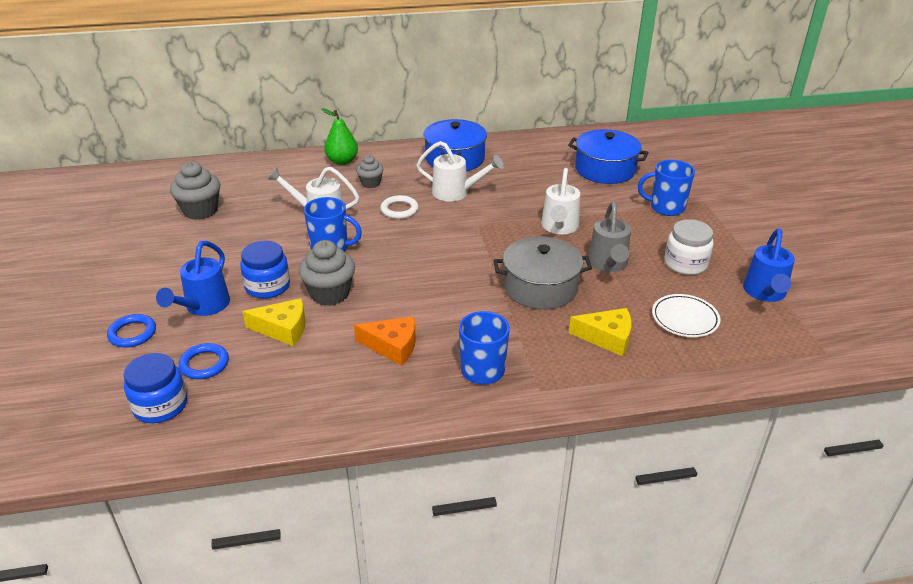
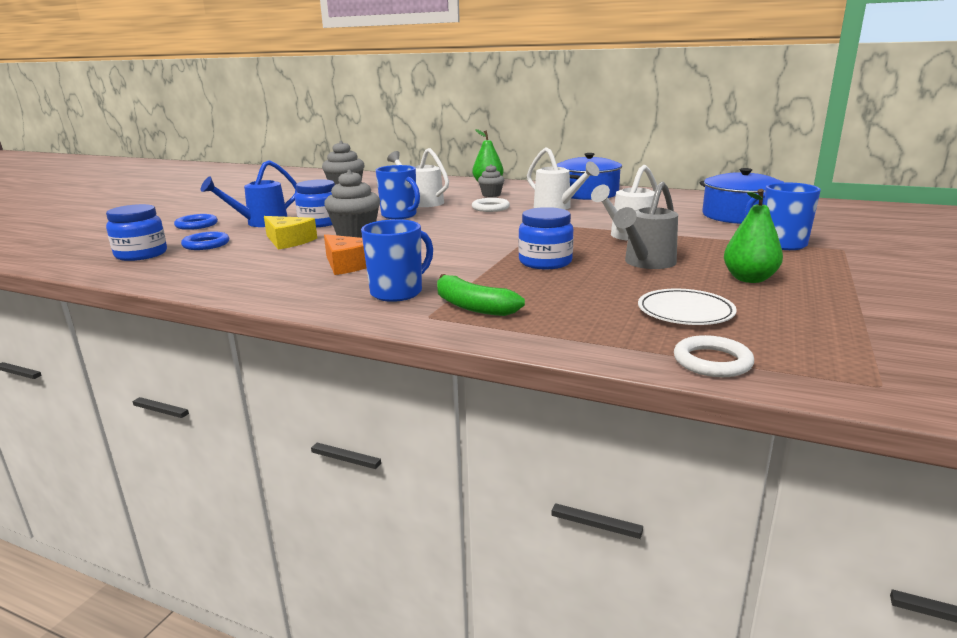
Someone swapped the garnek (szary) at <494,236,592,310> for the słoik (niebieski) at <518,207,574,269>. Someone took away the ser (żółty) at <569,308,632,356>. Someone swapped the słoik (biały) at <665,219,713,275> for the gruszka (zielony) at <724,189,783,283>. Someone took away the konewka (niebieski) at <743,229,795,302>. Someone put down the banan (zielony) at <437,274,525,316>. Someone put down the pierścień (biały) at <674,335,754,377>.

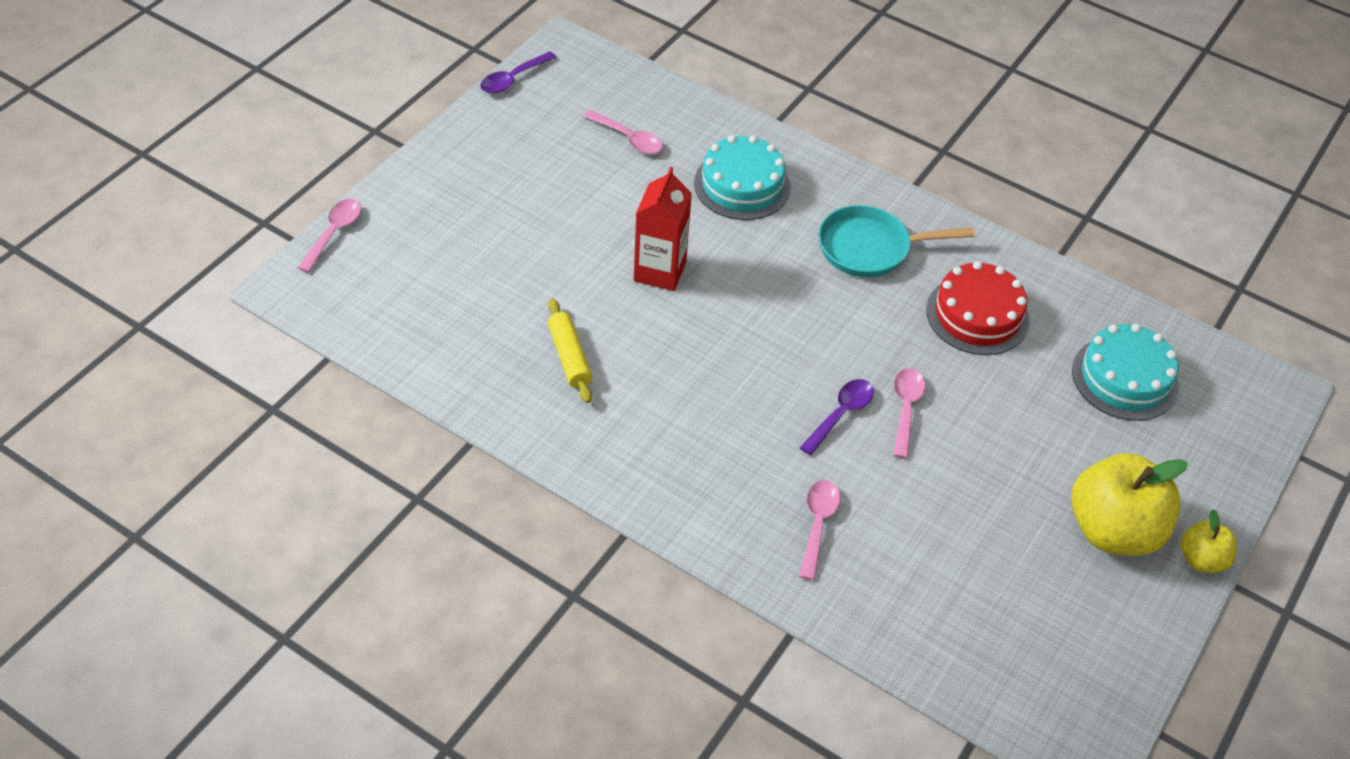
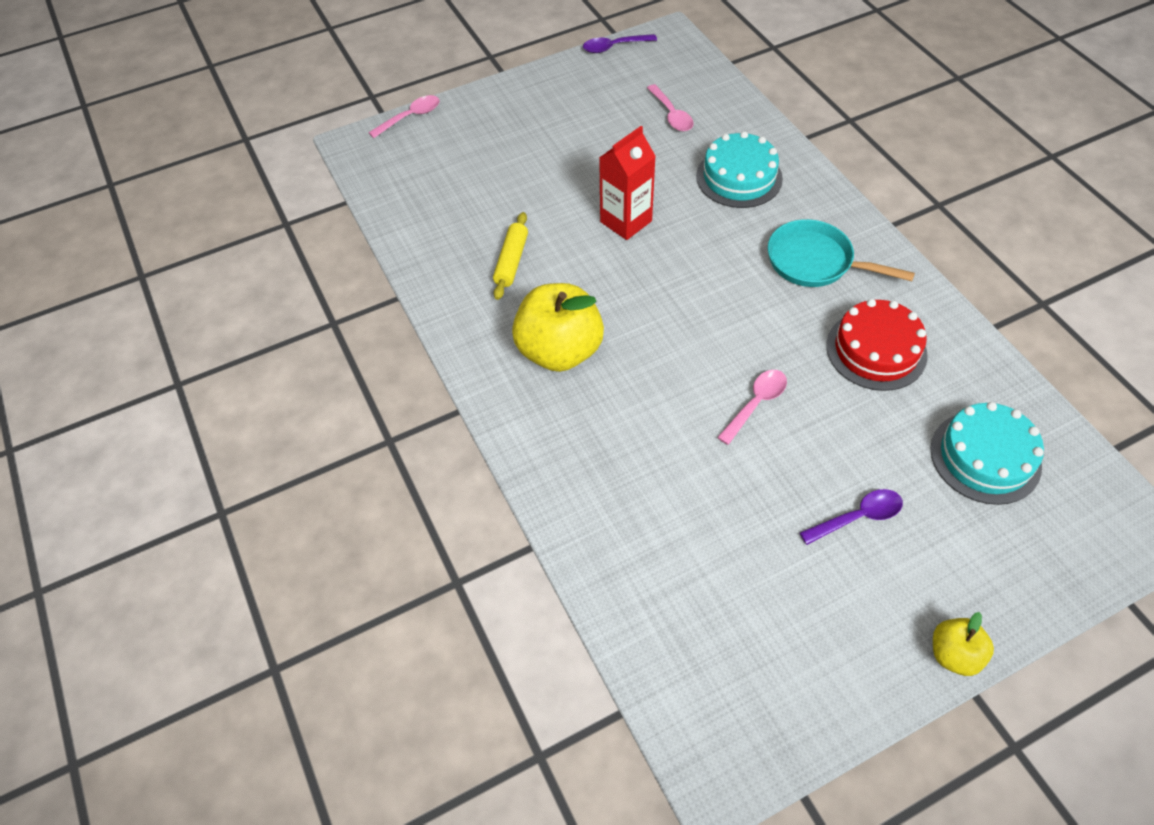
Someone carried the łyżka (fioletowy) from <799,379,874,455> to <800,489,903,545>. Someone took away the łyżka (różowy) at <799,480,841,580>. Someone carried the jabłko (żółty) from <1071,453,1188,556> to <512,283,604,372>.

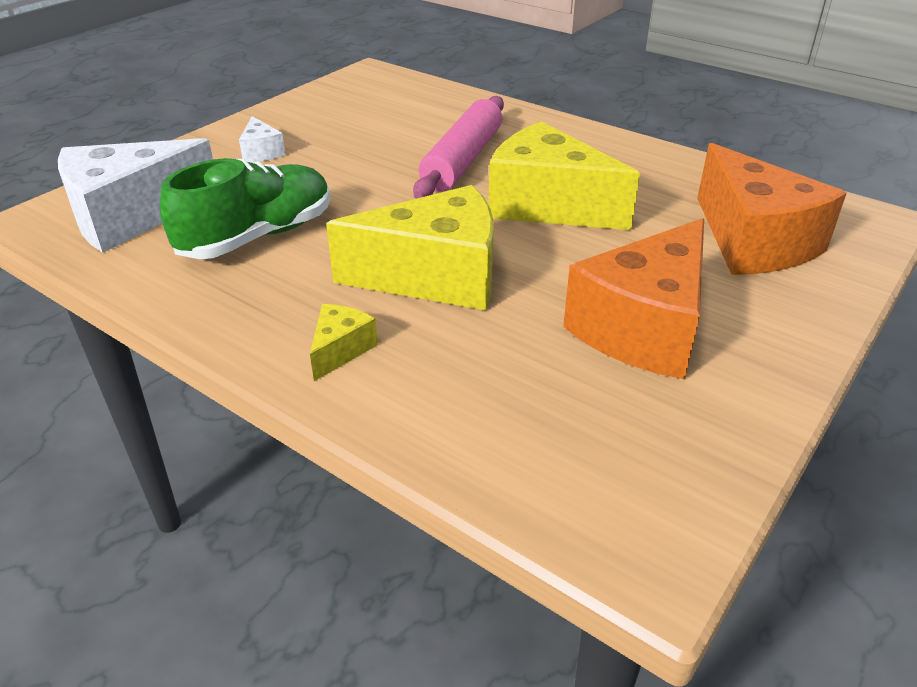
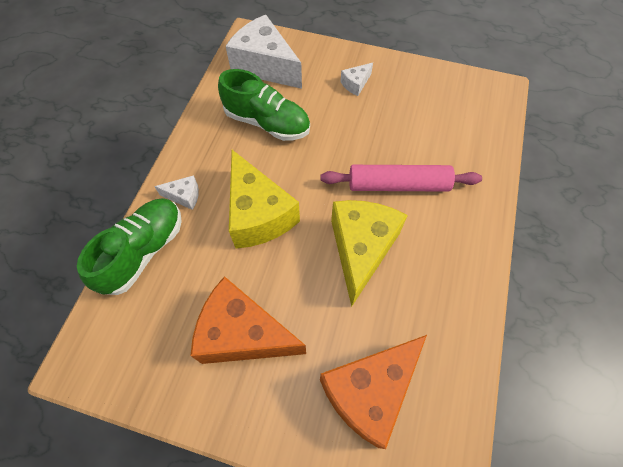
Someone repainted the ser (żółty) at <310,304,377,381>, which became the ser (biały) at <154,175,199,210>. Someone put down the but (zielony) at <77,198,182,295>.

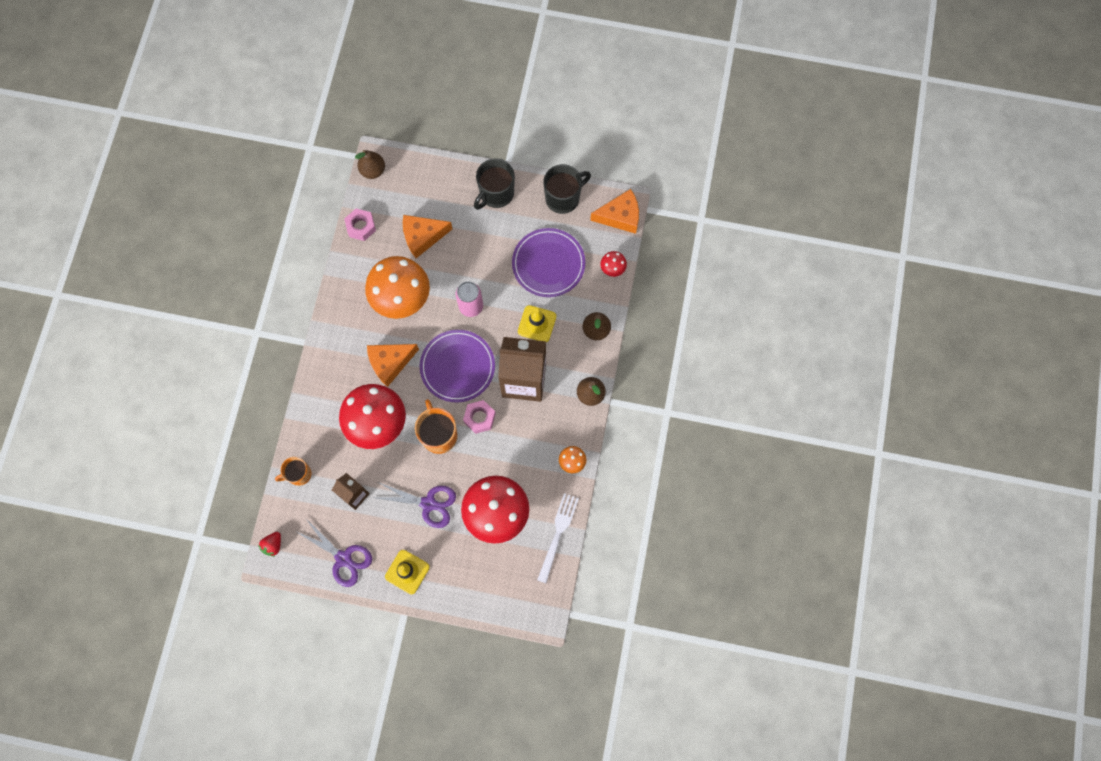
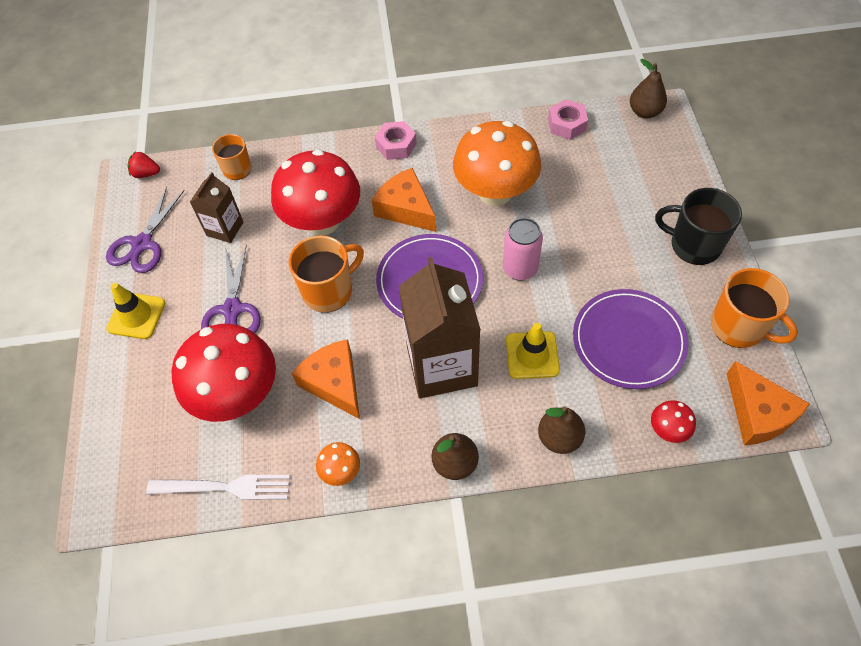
Someone carried the ser (pomarańczowy) from <403,215,452,258> to <292,339,360,419>. Someone carried the nakrętka (różowy) from <463,400,496,434> to <375,121,417,160>. Someone repainted the kubek (czarny) at <543,164,591,214>, which became the kubek (pomarańczowy) at <711,268,798,348>.

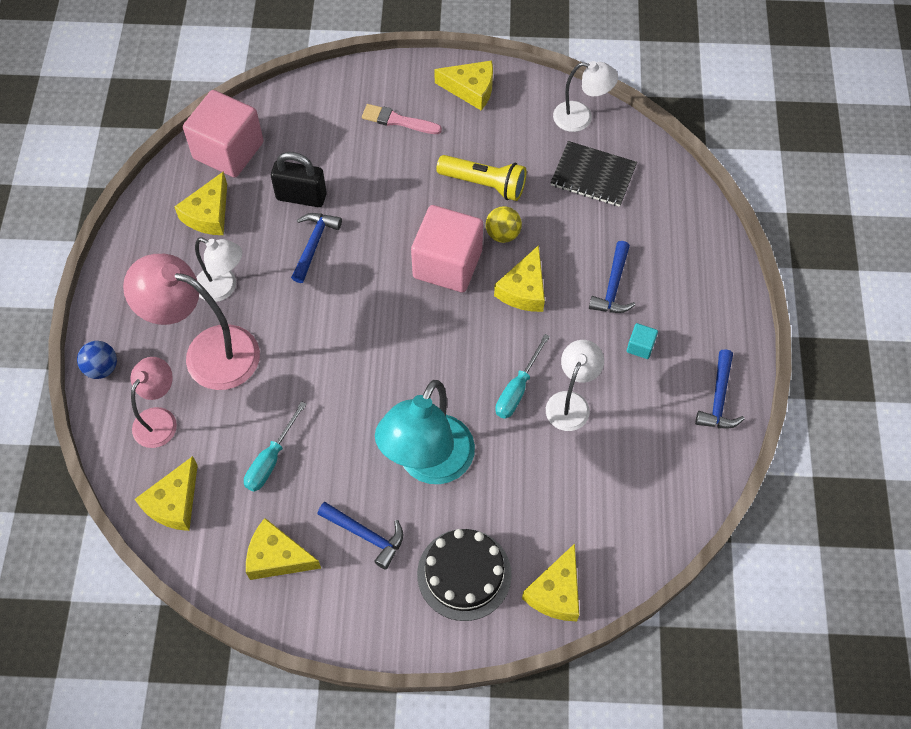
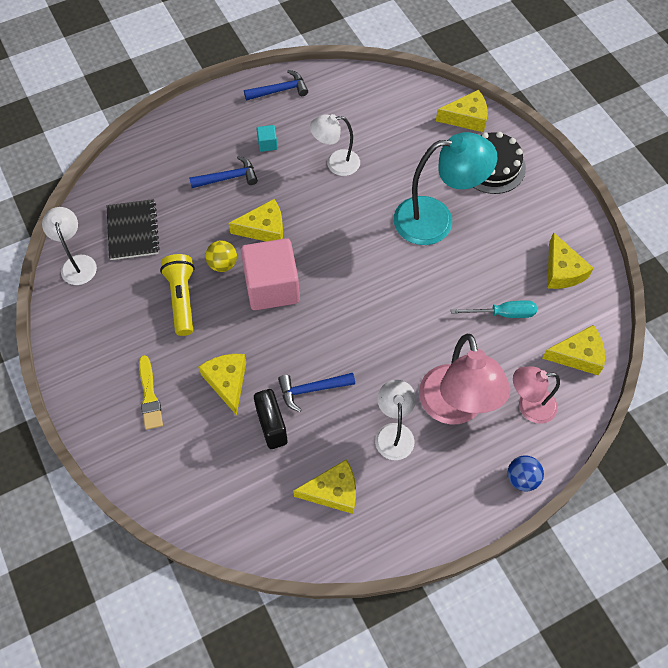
Someone took away the sześcian (różowy) at <183,90,264,177>. Someone took away the młotek (niebieski) at <318,502,403,570>. Someone repainted the pędzel (różowy) at <362,104,442,134>, which became the pędzel (żółty) at <139,355,163,430>. Someone carried the ser (żółty) from <434,60,493,111> to <198,354,246,416>. Someone took away the śrubokręt (turkusowy) at <495,334,550,419>.

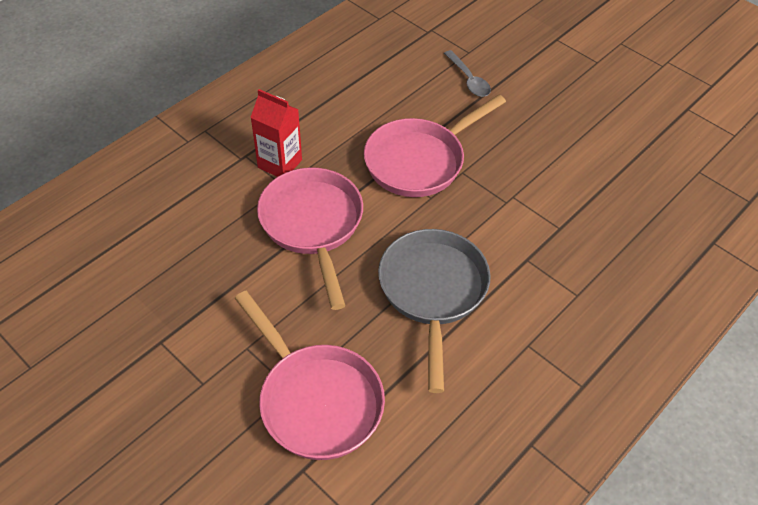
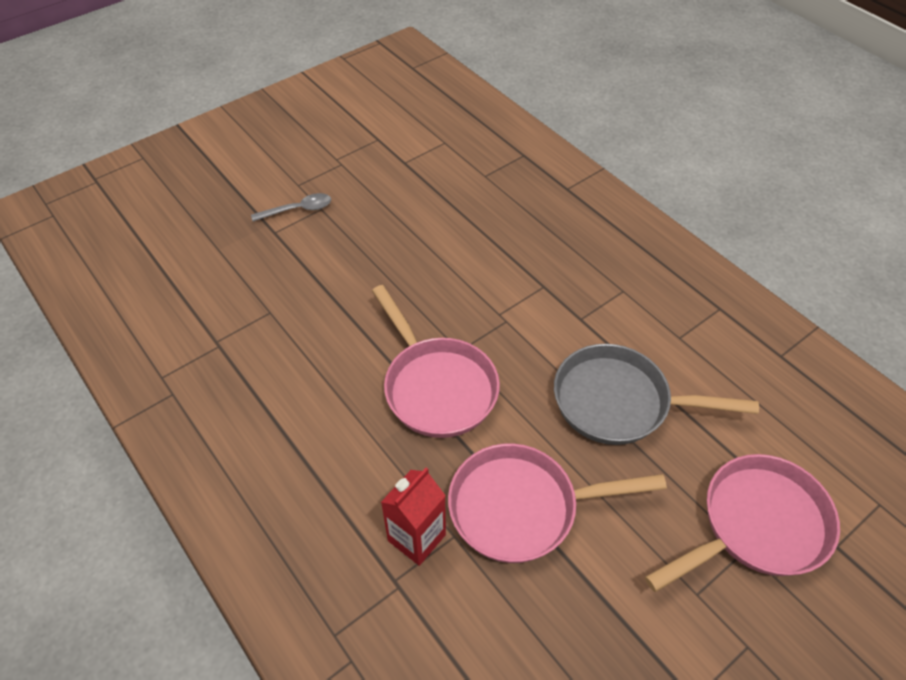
Someone carried the łyżka (szary) from <444,50,491,97> to <251,193,331,222>.

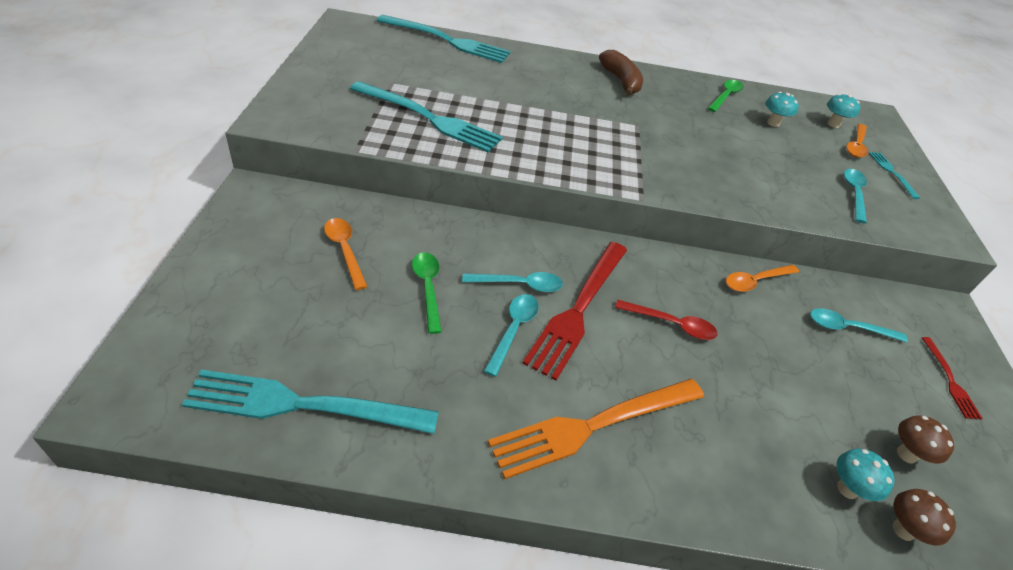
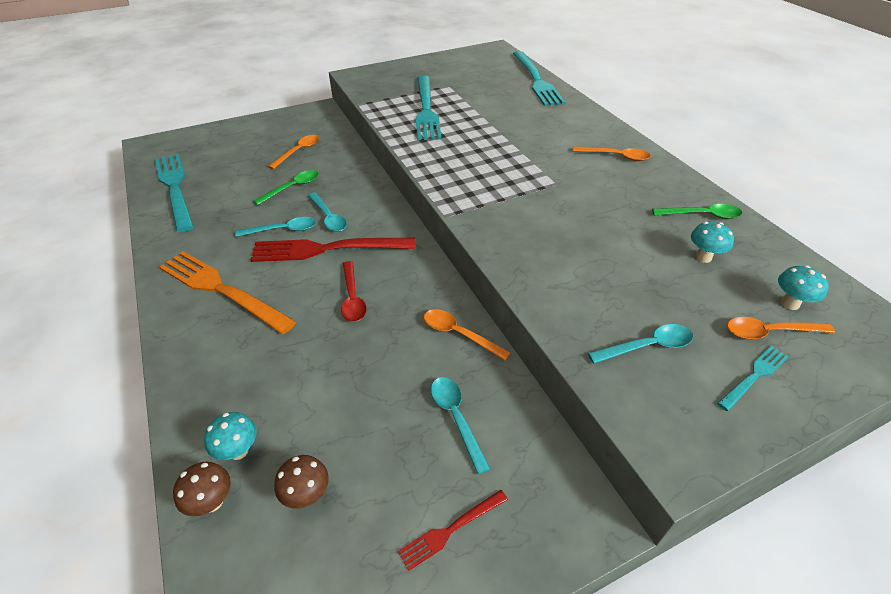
Someone swapped the banan (brązowy) at <599,50,643,96> for the łyżka (pomarańczowy) at <573,146,651,161>.

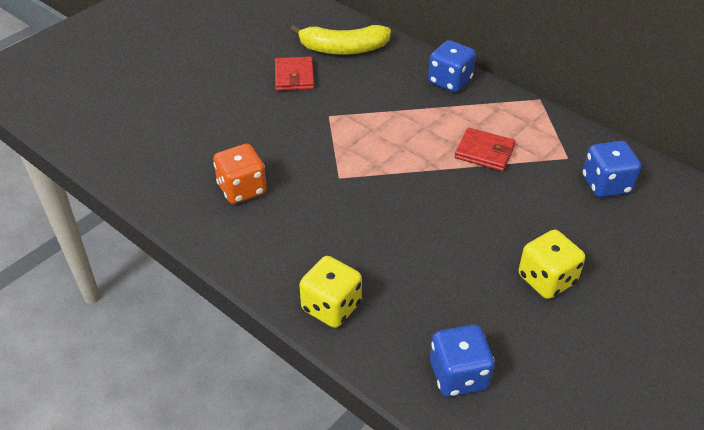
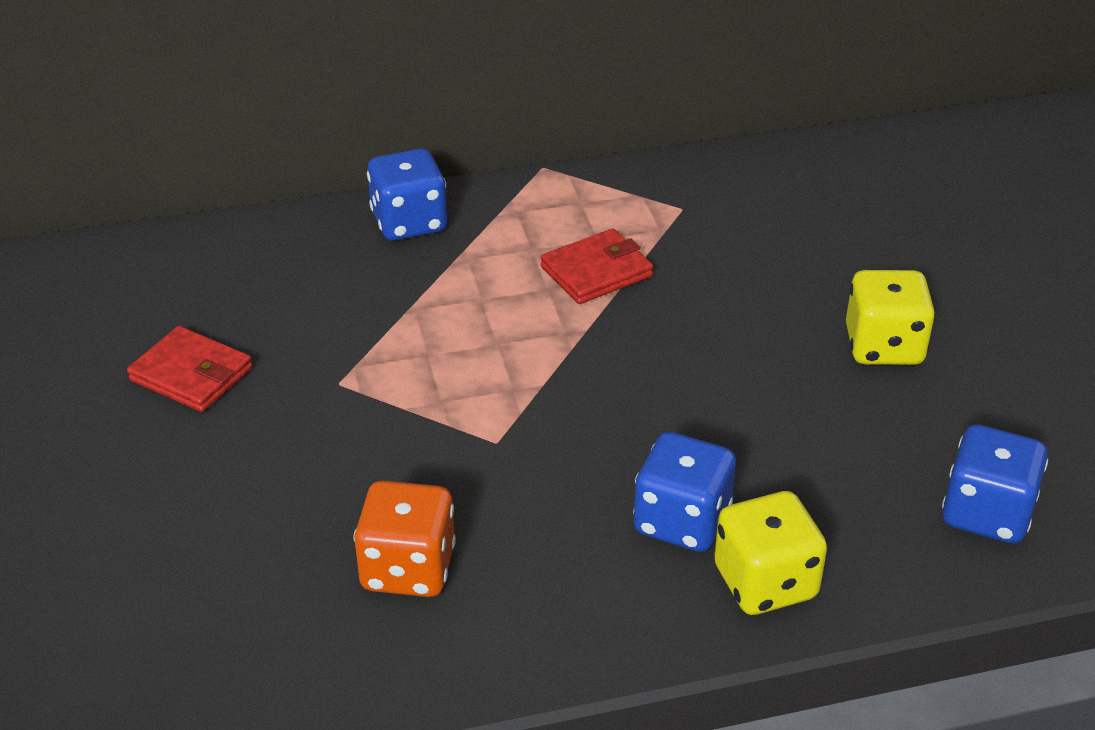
Someone took away the banan (żółty) at <290,25,391,55>. Someone carried the kostka do gry (niebieski) from <582,141,641,198> to <633,432,736,552>.

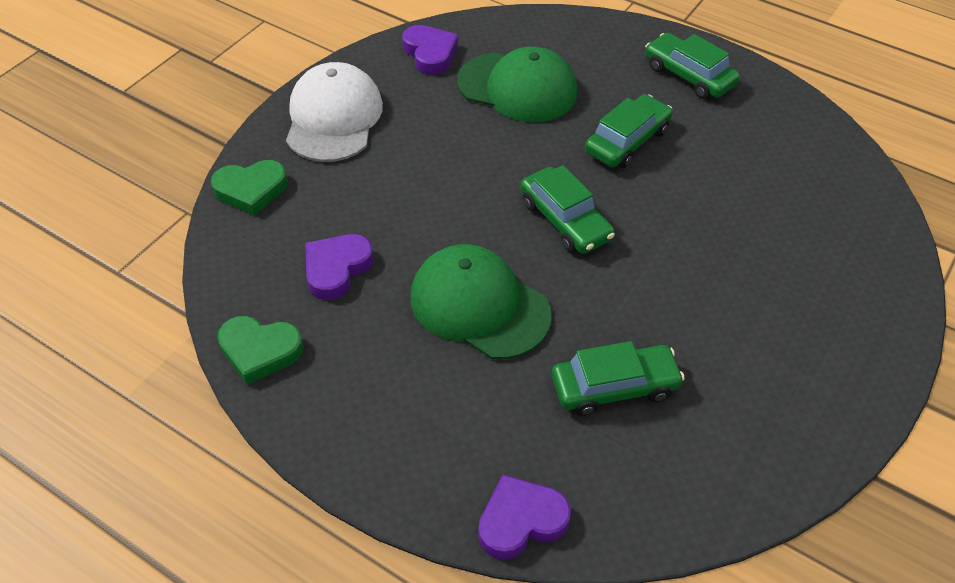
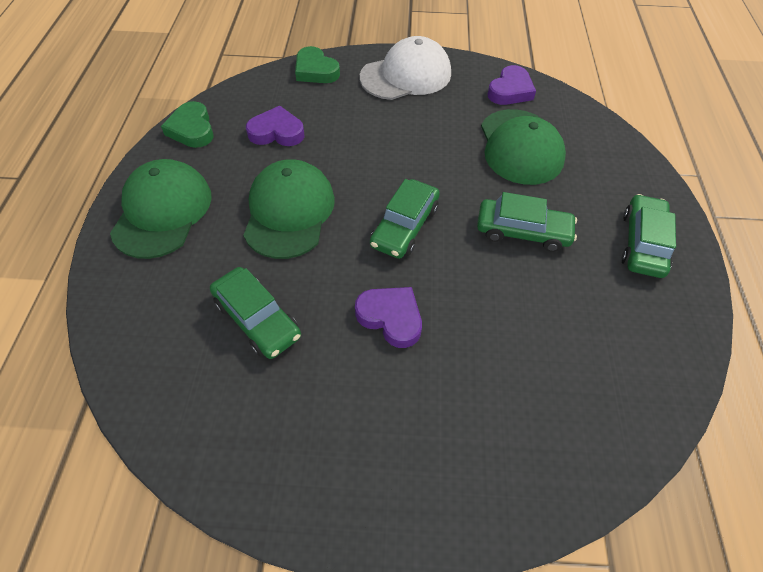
Someone carried the serce (fioletowy) from <478,475,571,560> to <355,287,422,348>. Someone put down the czapka (zielony) at <110,159,212,259>.

